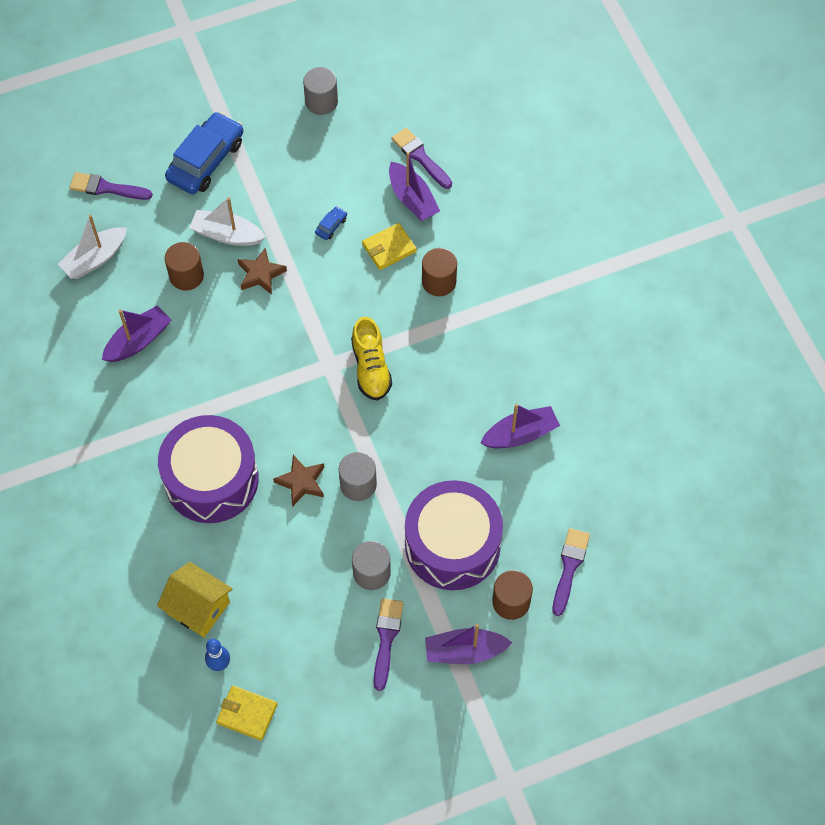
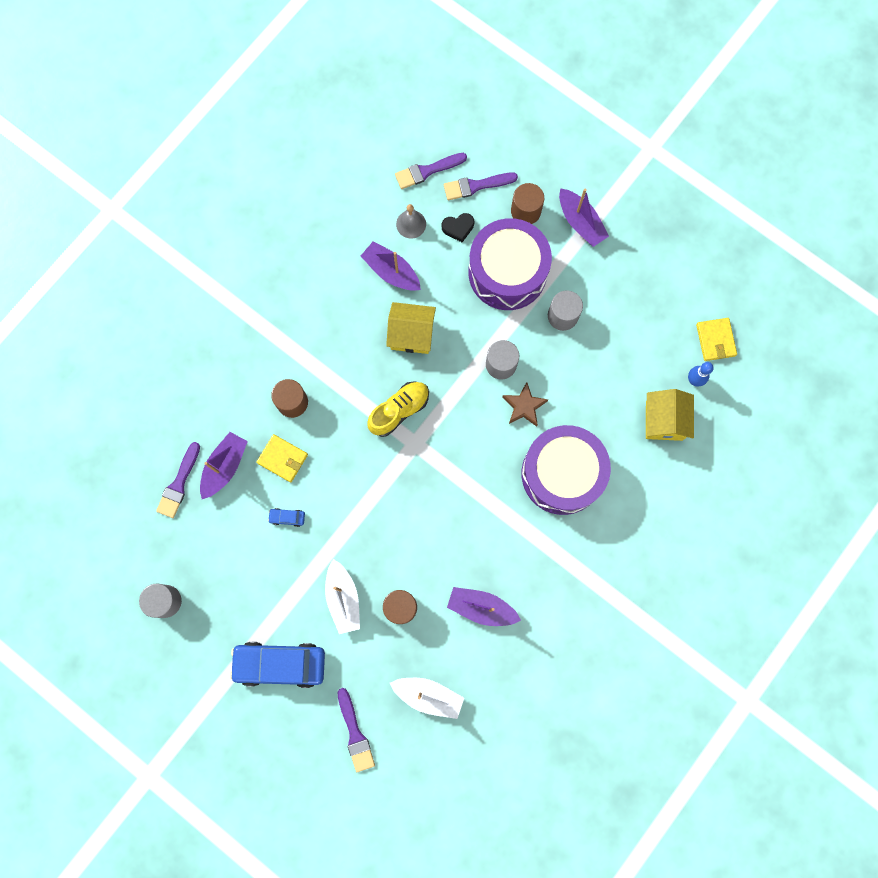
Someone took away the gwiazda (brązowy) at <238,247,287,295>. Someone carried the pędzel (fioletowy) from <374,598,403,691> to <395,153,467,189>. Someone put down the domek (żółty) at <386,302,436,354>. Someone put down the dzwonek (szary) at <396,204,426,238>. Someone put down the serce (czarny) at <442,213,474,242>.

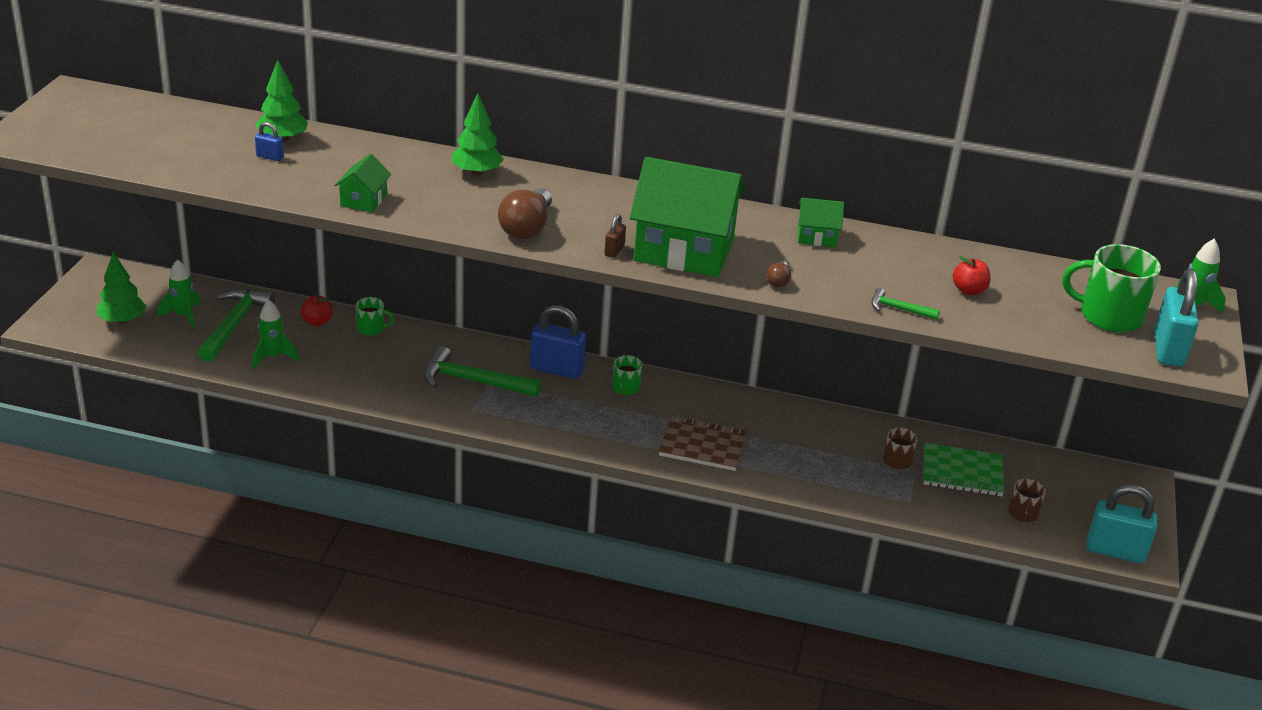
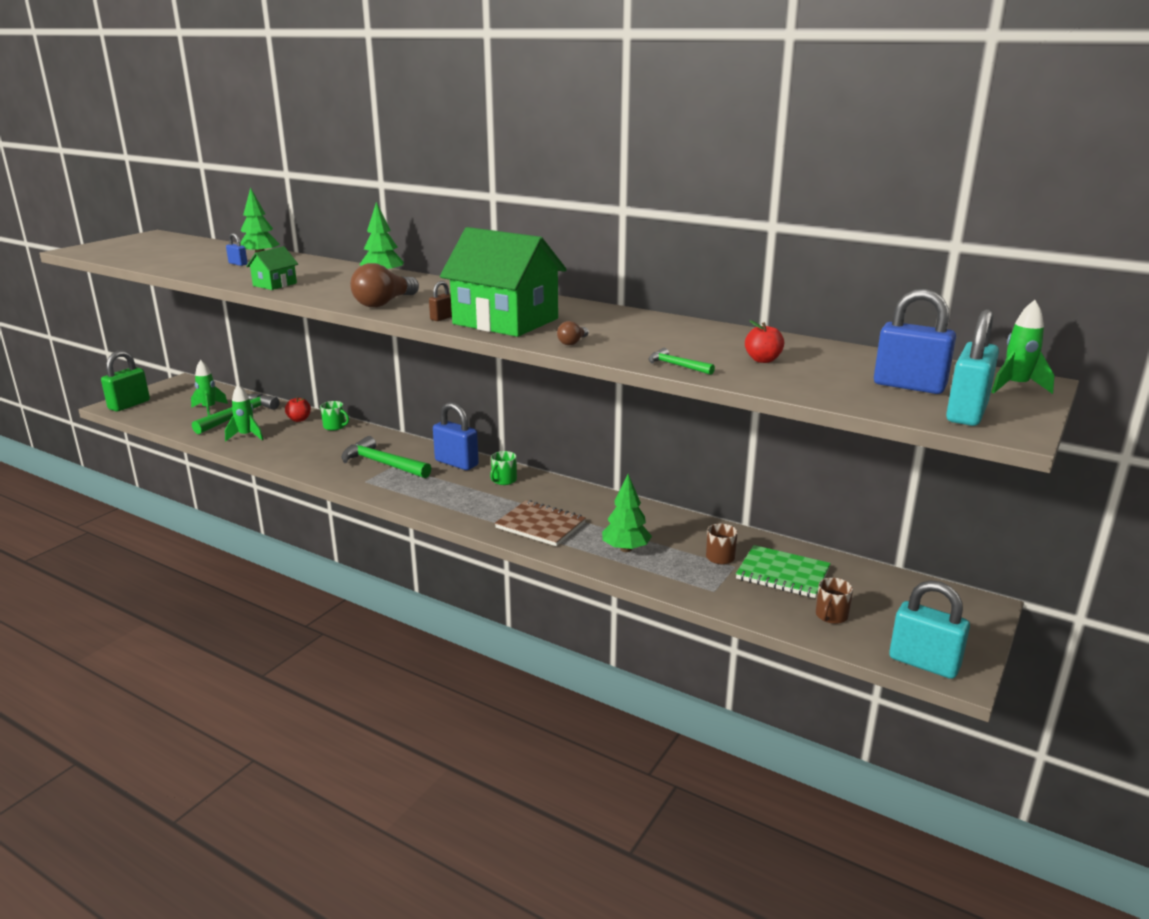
Someone carried the drzewko (zielony) from <97,252,146,324> to <602,474,652,552>. Someone took away the domek (zielony) at <798,198,844,247>. Someone swapped the kubek (zielony) at <1063,244,1161,333> for the kłódka (niebieski) at <874,289,956,394>. Someone put down the kłódka (zielony) at <101,351,150,412>.

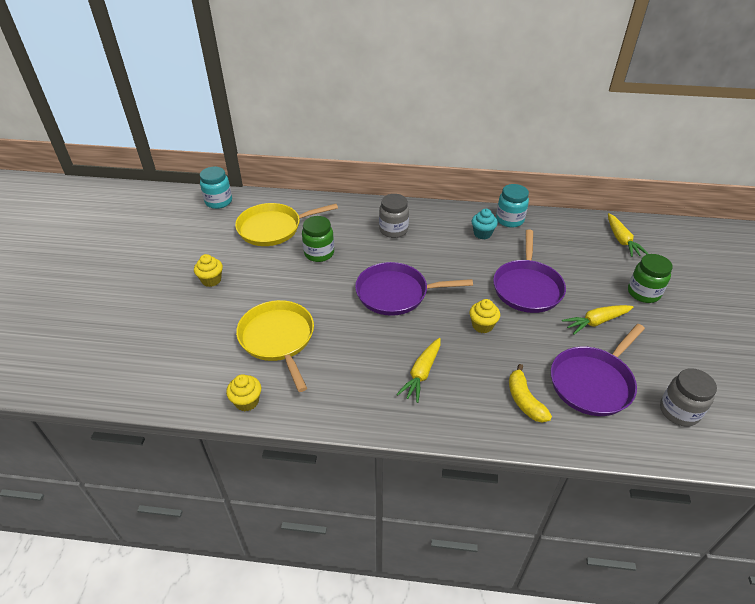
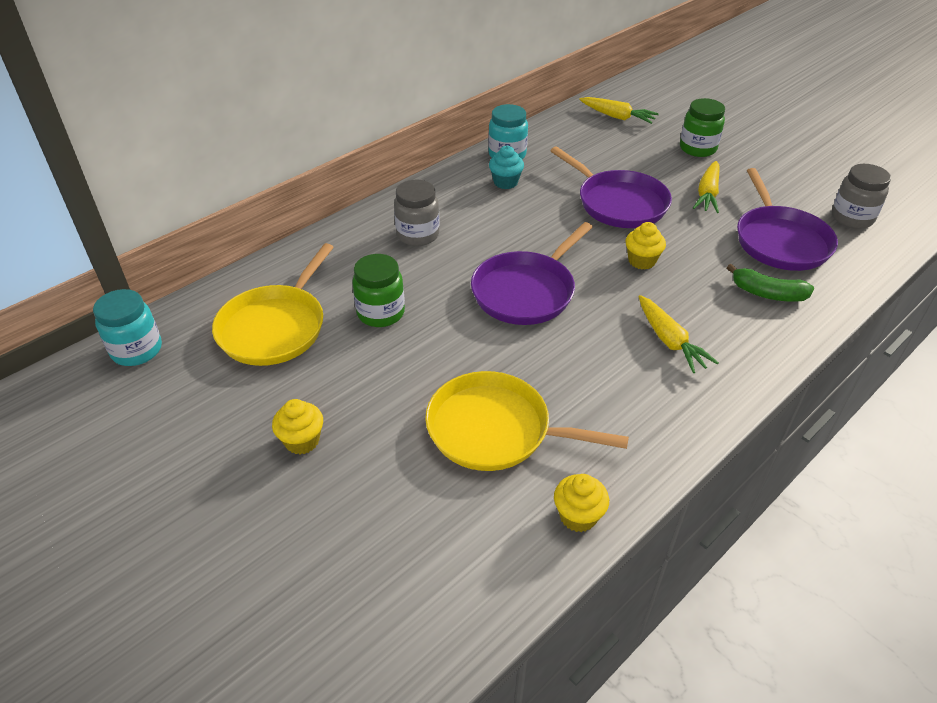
Someone repainted the banan (żółty) at <509,364,552,423>, which became the banan (zielony) at <727,264,814,302>.

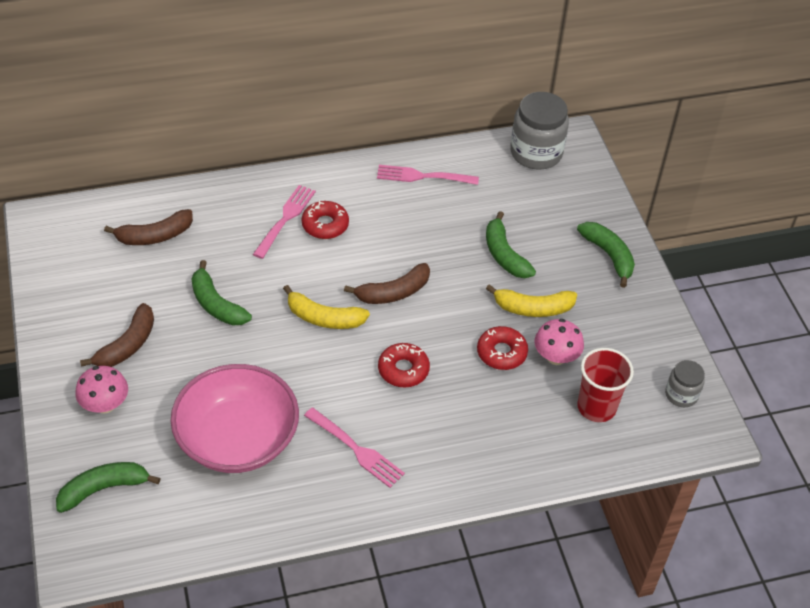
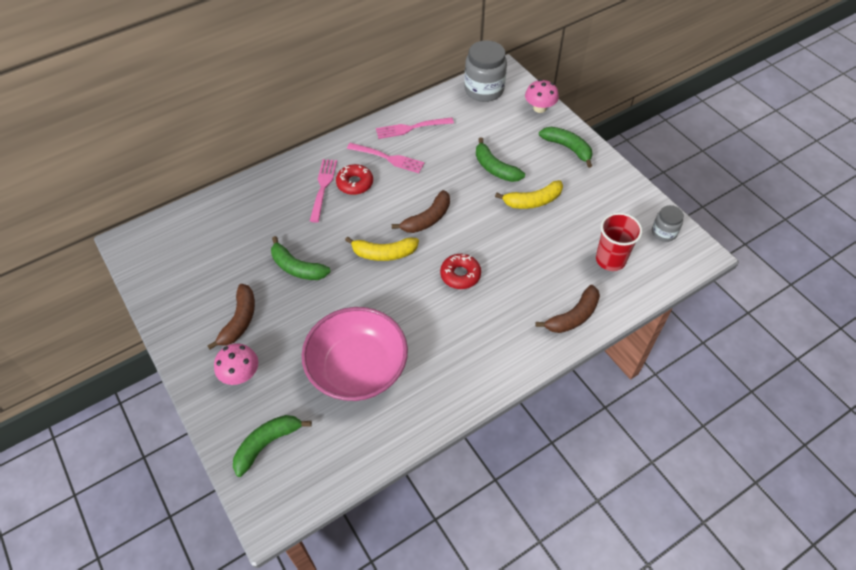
Someone carried the banan (brązowy) from <104,209,193,245> to <535,285,600,333>. Someone carried the widelec (różowy) from <304,407,405,488> to <347,143,425,173>. Someone took away the donut (czerwony) at <477,326,528,370>. Someone carried the grzyb (różowy) from <534,319,584,365> to <525,79,559,113>.

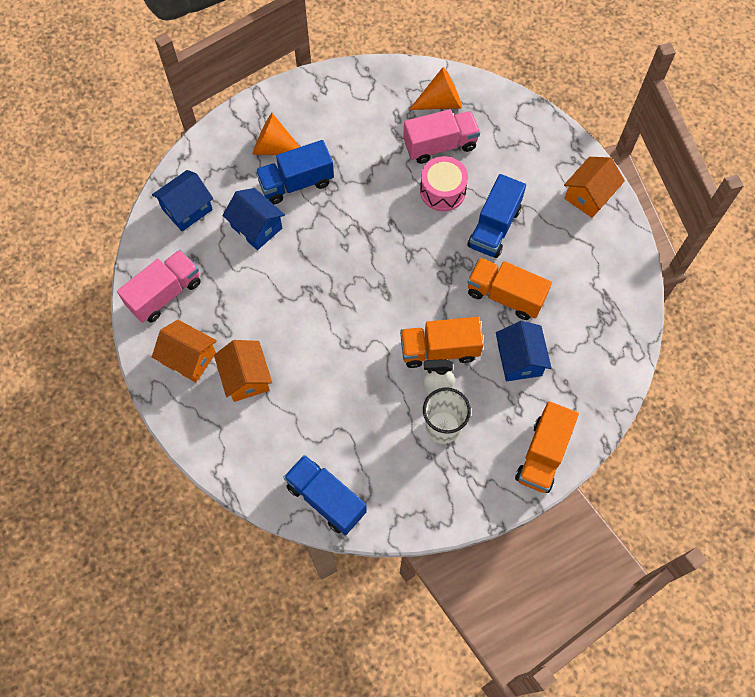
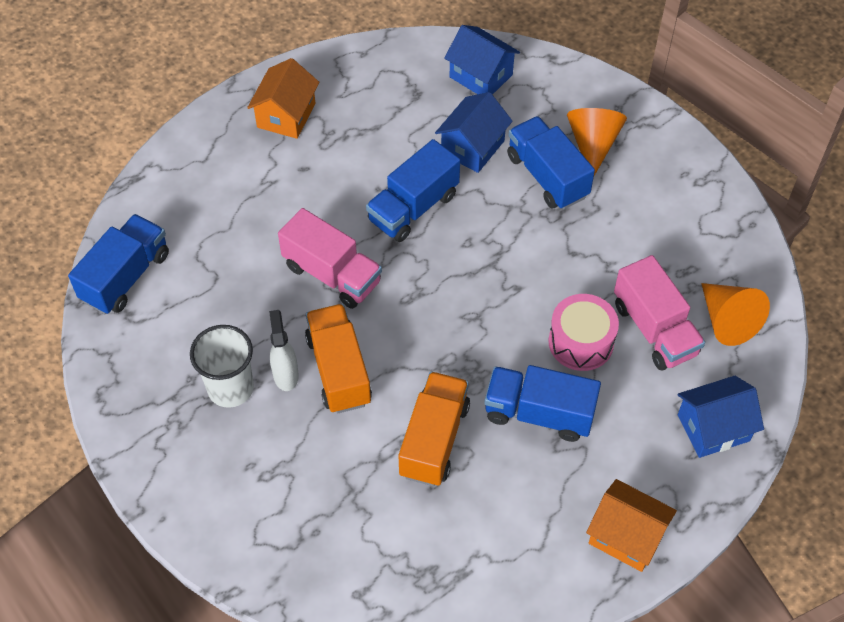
Someone carried the ciężarówka (różowy) from <117,250,201,323> to <278,208,382,309>. Someone took away the domek (pomarańczowy) at <214,340,272,402>. Someone carried the domek (niebieski) from <496,321,552,381> to <678,376,764,458>. Someone took away the ciężarówka (pomarańczowy) at <515,401,579,493>. Someone put down the ciężarówka (niebieski) at <366,139,460,242>.

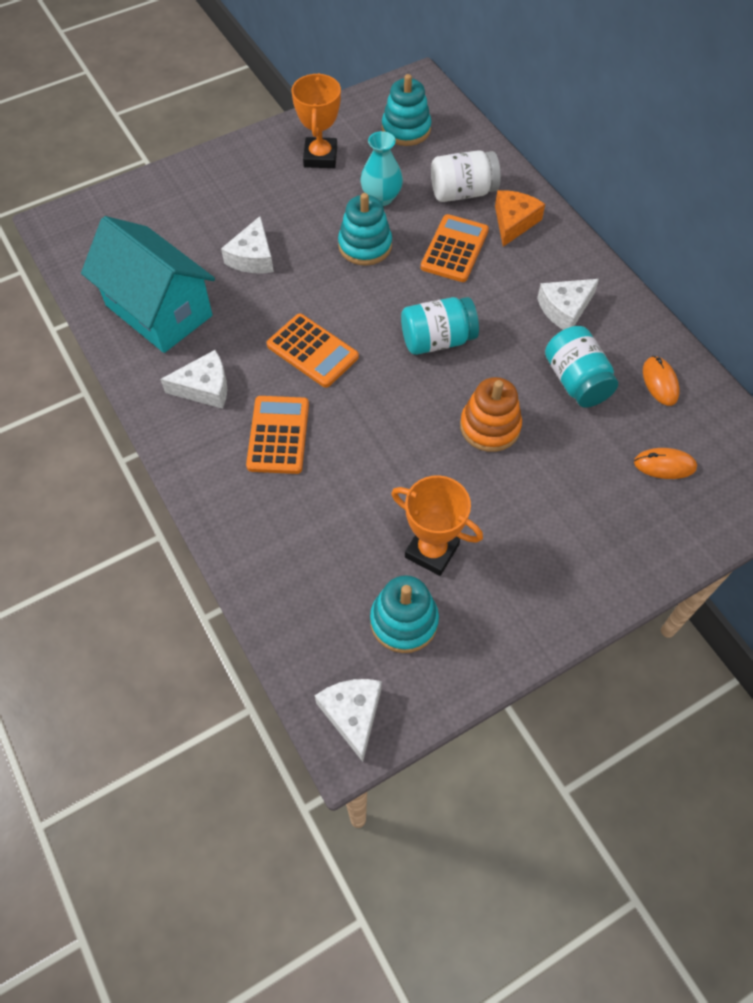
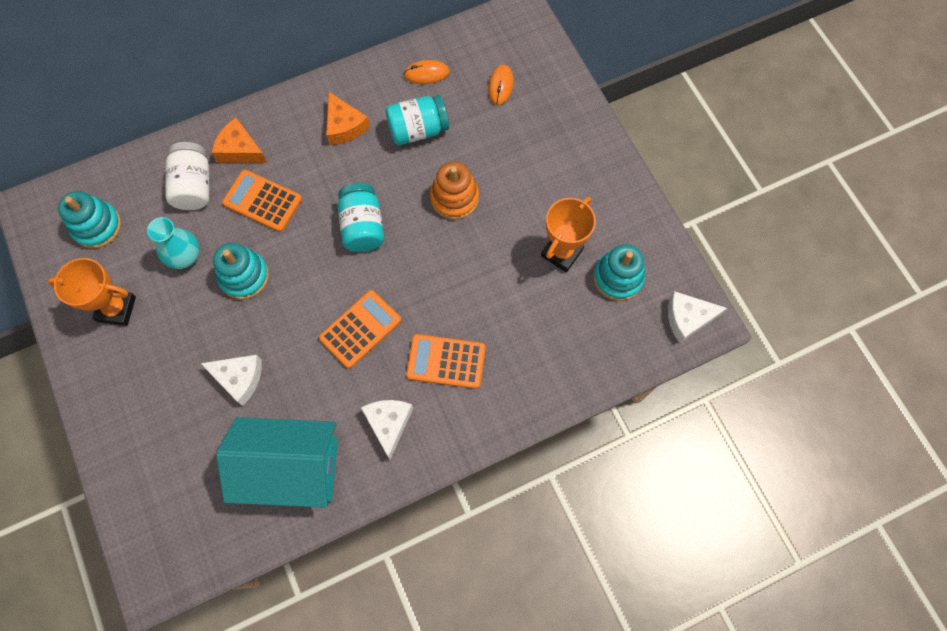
Someone rotated the domek (turkusowy) at <81,216,215,353> by 45 degrees clockwise. Someone repainted the ser (biały) at <537,279,599,330>, which became the ser (pomarańczowy) at <326,92,370,145>.

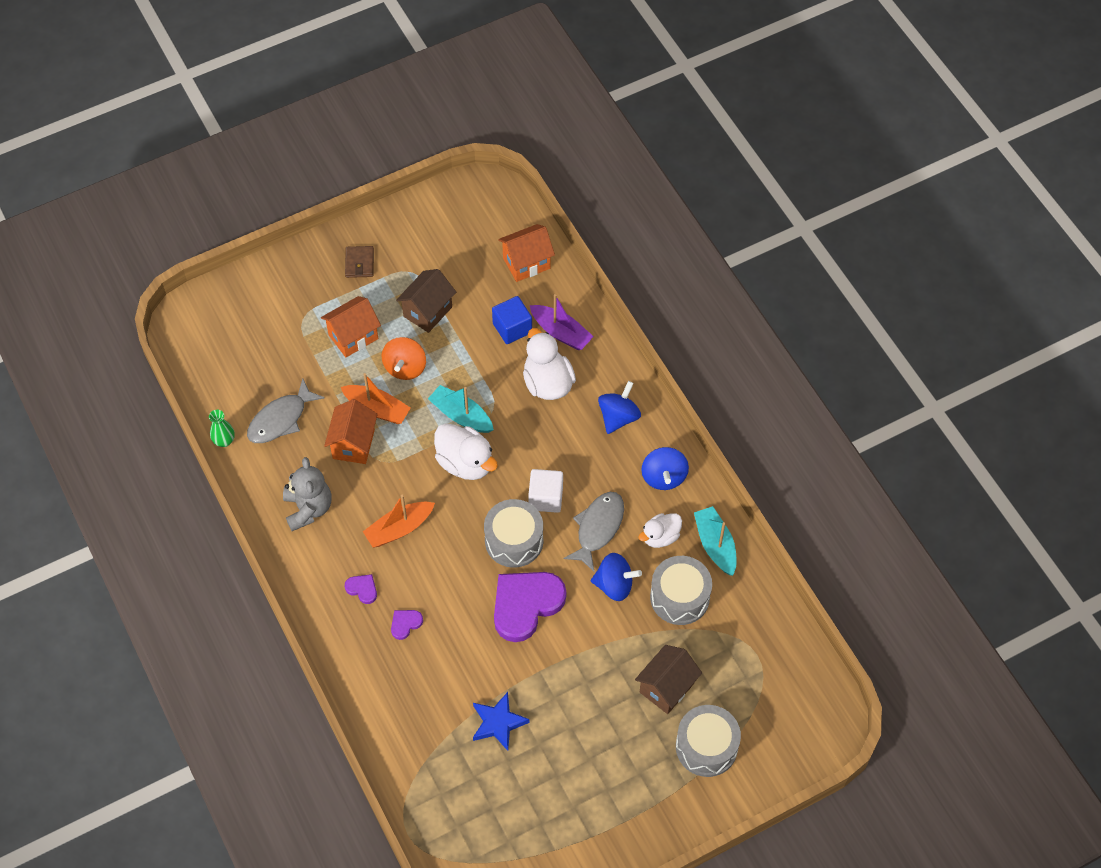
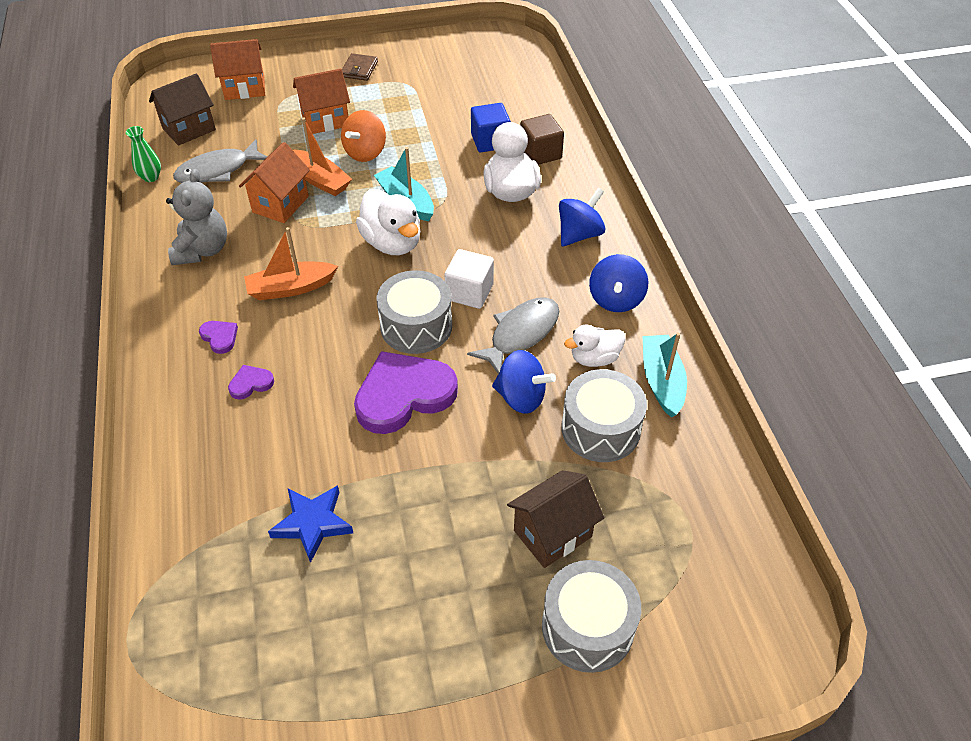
Someone carried the domek (brązowy) from <396,269,456,333> to <149,73,216,146>. Someone carried the domek (pomarańczowy) from <498,224,555,282> to <210,39,265,100>. Someone swapped the łódka (fioletowy) at <530,294,594,350> for the sześcian (brązowy) at <520,114,564,165>.

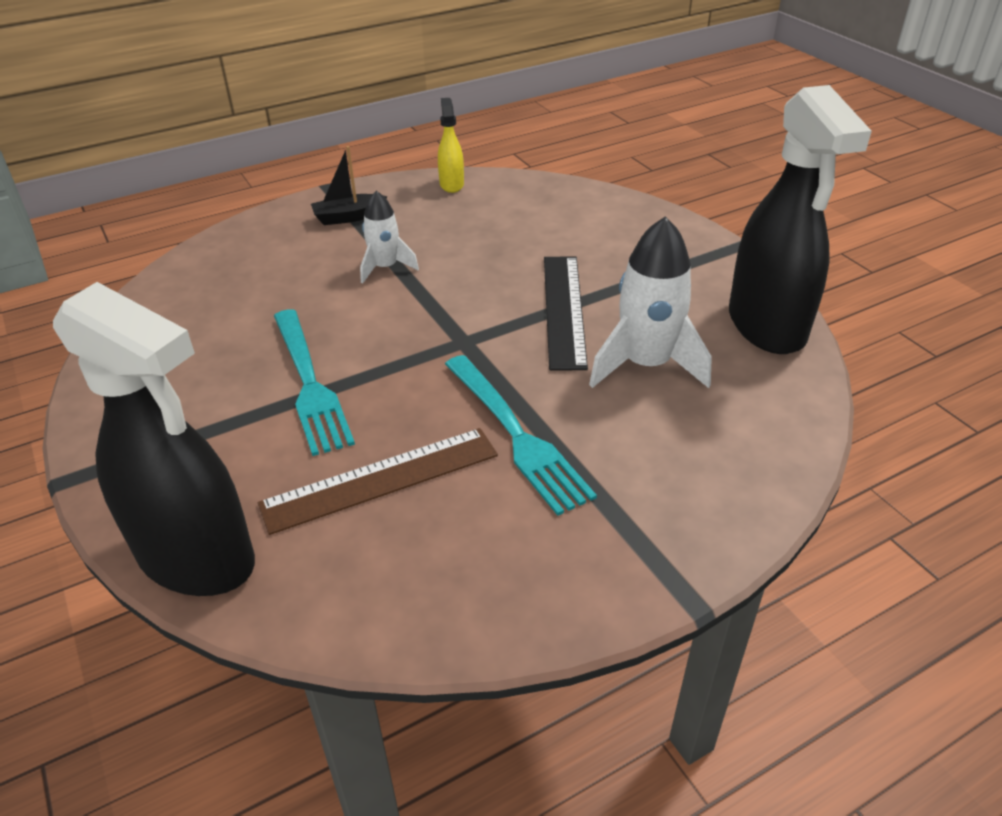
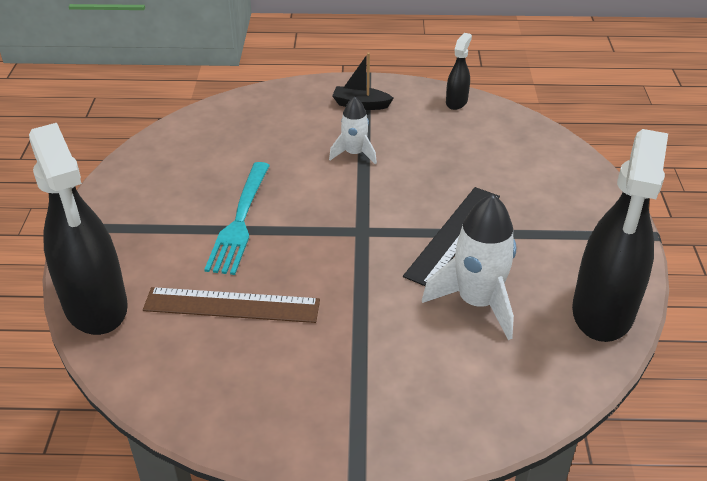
Someone repainted the spryskiwacz (żółty) at <438,98,464,193>, which became the spryskiwacz (czarny) at <446,33,472,110>. Someone took away the widelec (turkusowy) at <445,355,597,516>.

